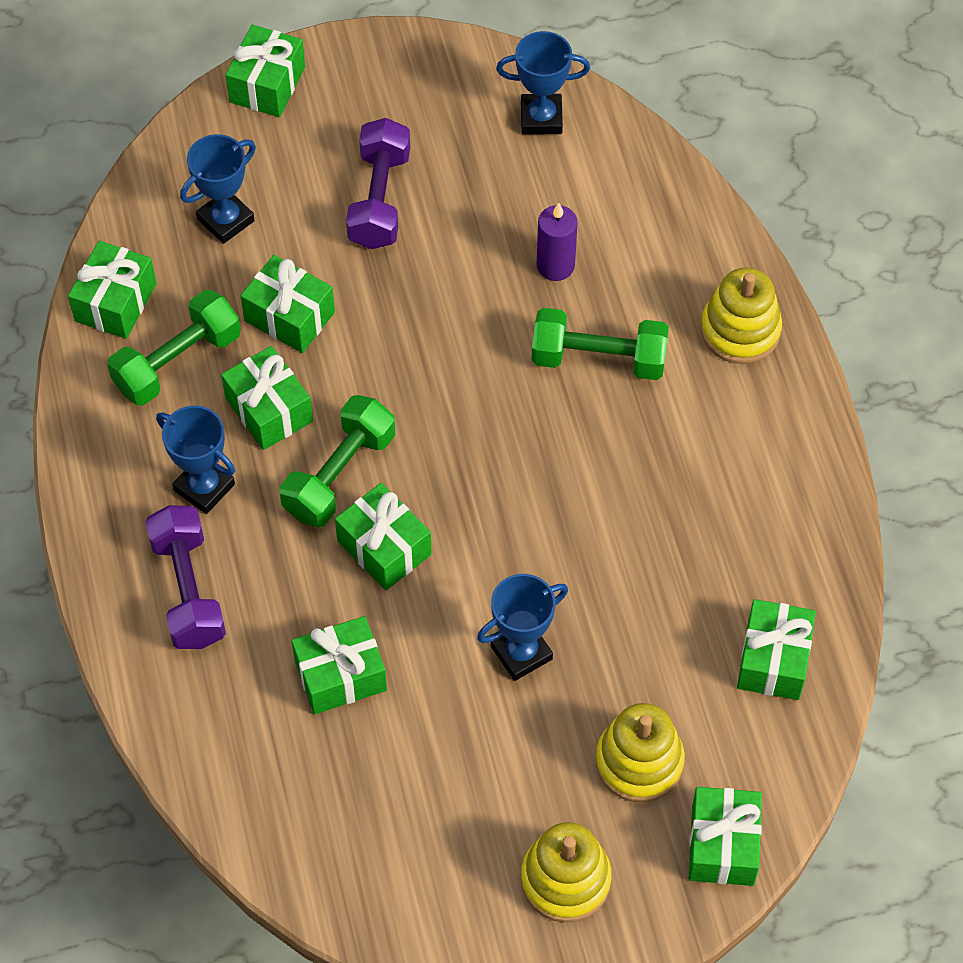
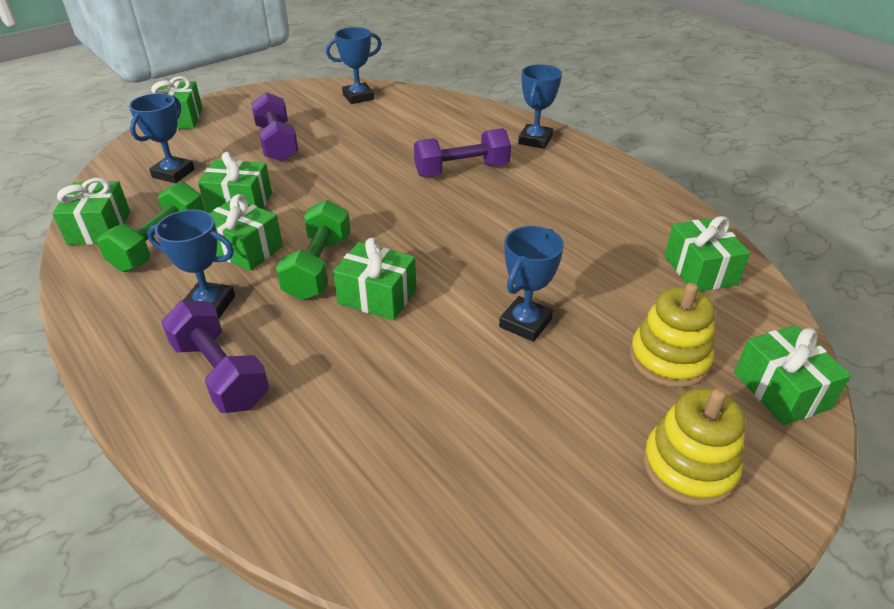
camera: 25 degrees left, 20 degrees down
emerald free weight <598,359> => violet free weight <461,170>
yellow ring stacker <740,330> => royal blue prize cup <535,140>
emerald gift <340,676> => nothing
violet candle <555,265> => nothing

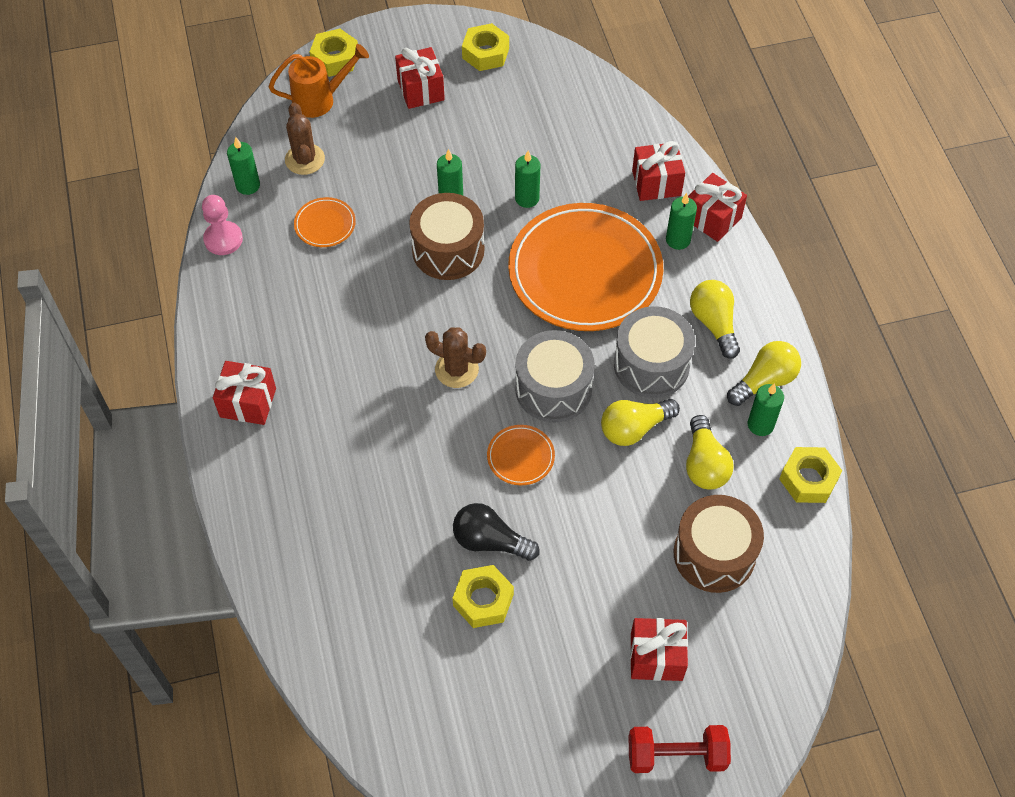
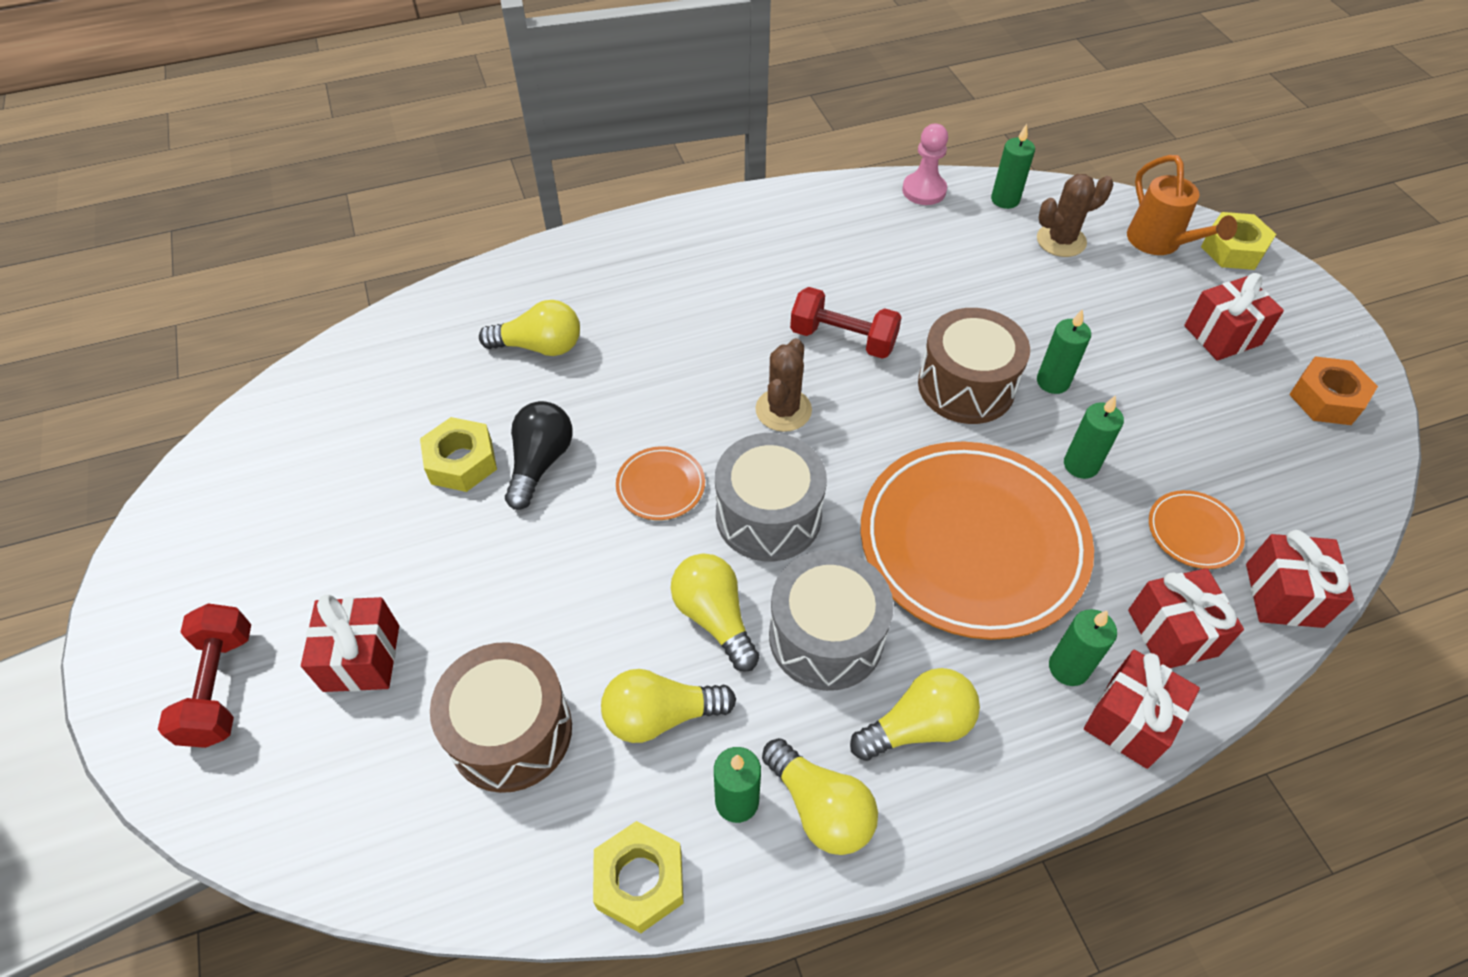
camera: 85 degrees right, 5 degrees down
nothing => yellow lightbulb <539,346>
nothing => crimson free weight <843,339>
orange plate <325,224> => orange plate <1193,532>, move
crimson gift <248,402> => crimson gift <1284,595>, move
yellow nut <485,53> => orange nut <1326,399>

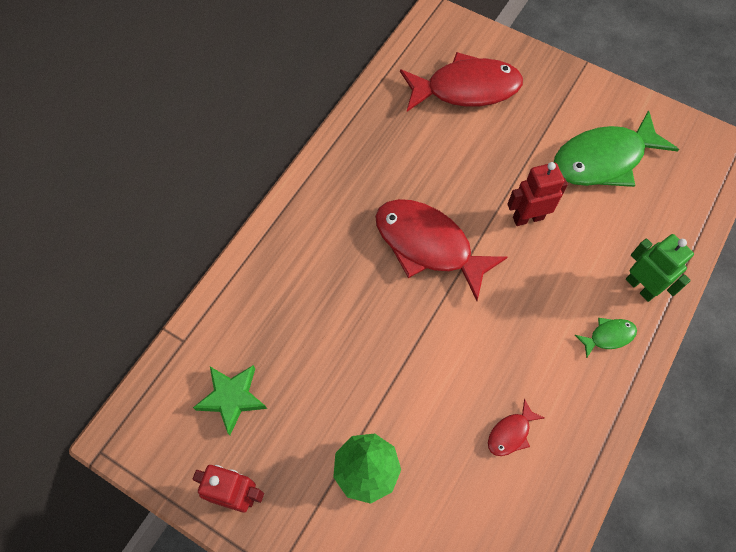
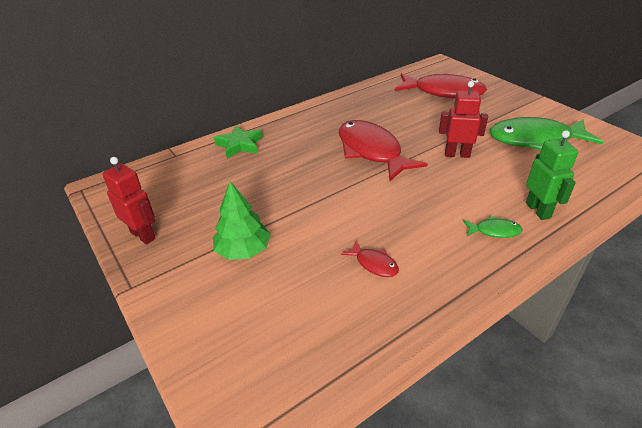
camera: 25 degrees right, 25 degrees down
emerald star shape <232,398> => emerald star shape <240,145>, move
crimson fish figure <511,433> => crimson fish figure <374,264>, 120 degrees counterclockwise

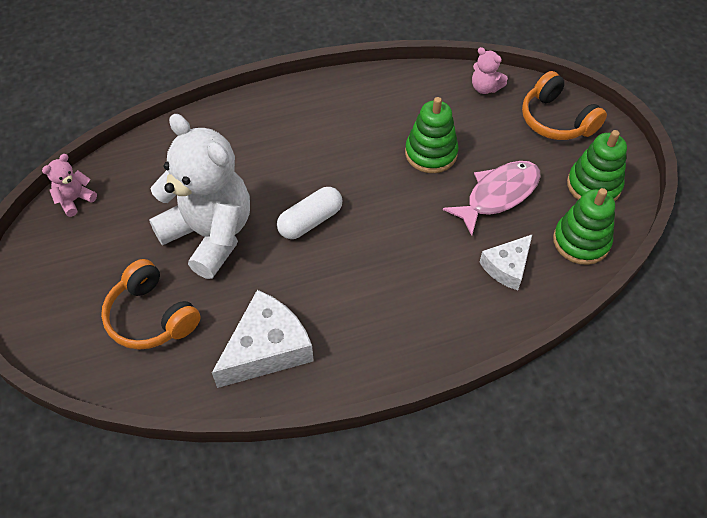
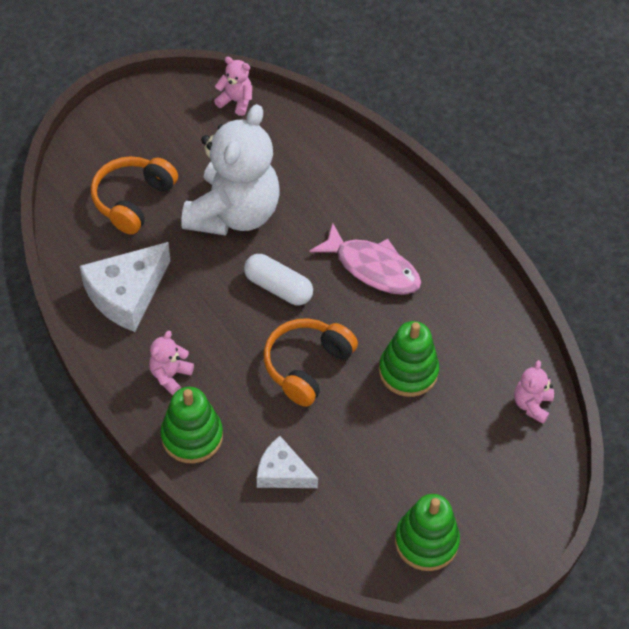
camera: 70 degrees right, 0 degrees up
pure white cheese <267,348> => pure white cheese <126,294>, 105 degrees clockwise
nothing => rose-pink teddy bear <170,375>
emerald ring stacker <581,241> => emerald ring stacker <192,436>, move
orange over-ear headphones <556,120> => orange over-ear headphones <306,366>, move
rose-pink fish figure <498,195> => rose-pink fish figure <372,268>, move

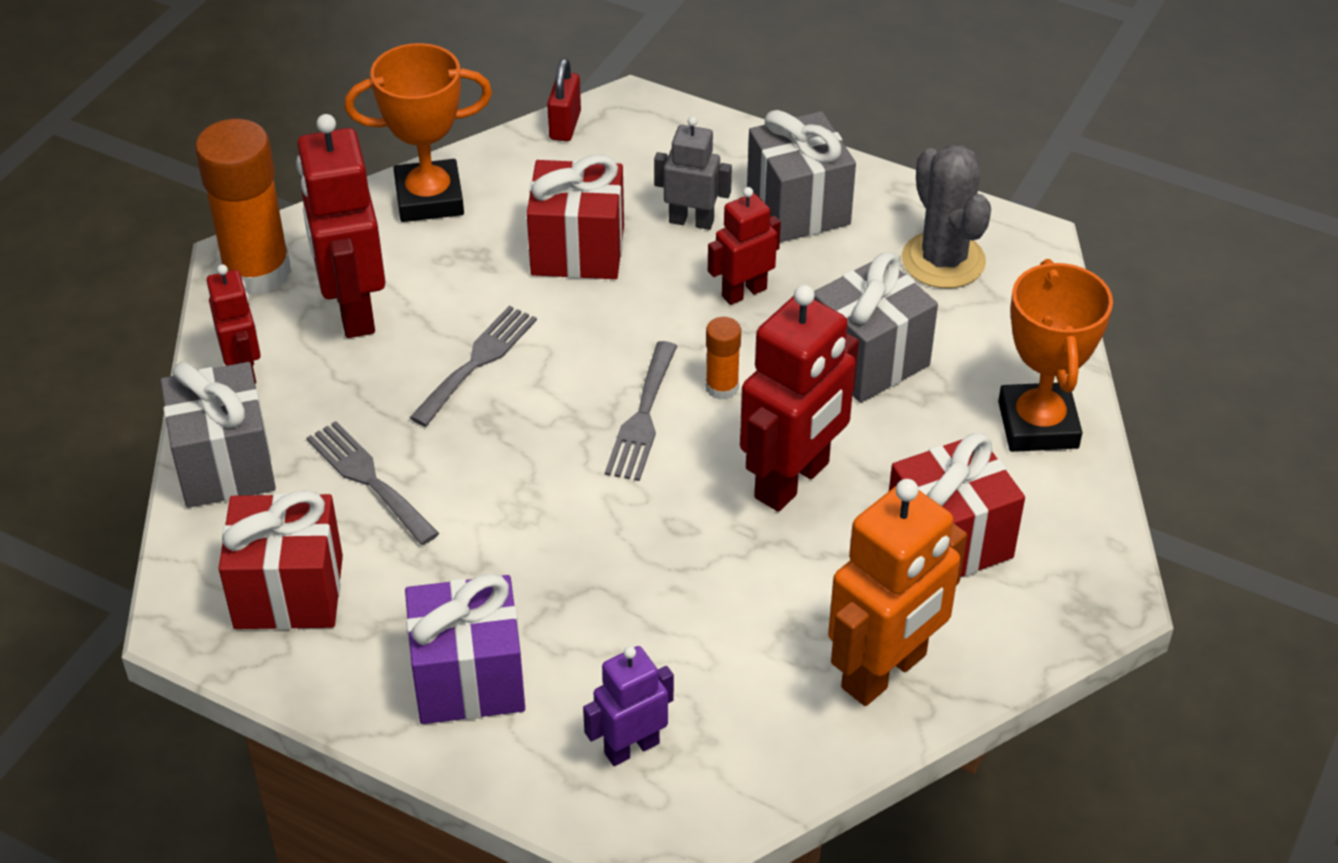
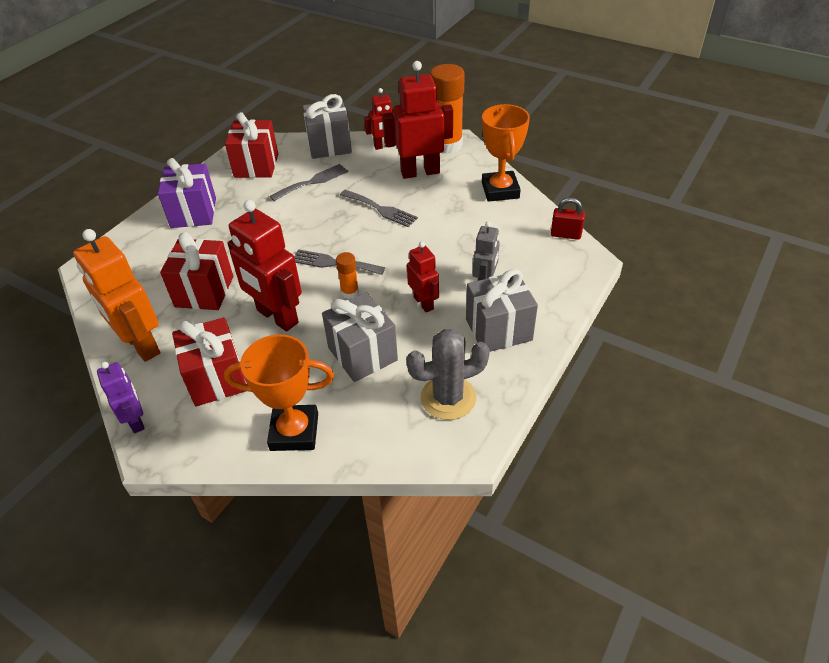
camera: 95 degrees right, 0 degrees up
violet robot <631,747> => violet robot <136,420>, move
crimson gift <577,250> => crimson gift <204,291>, move

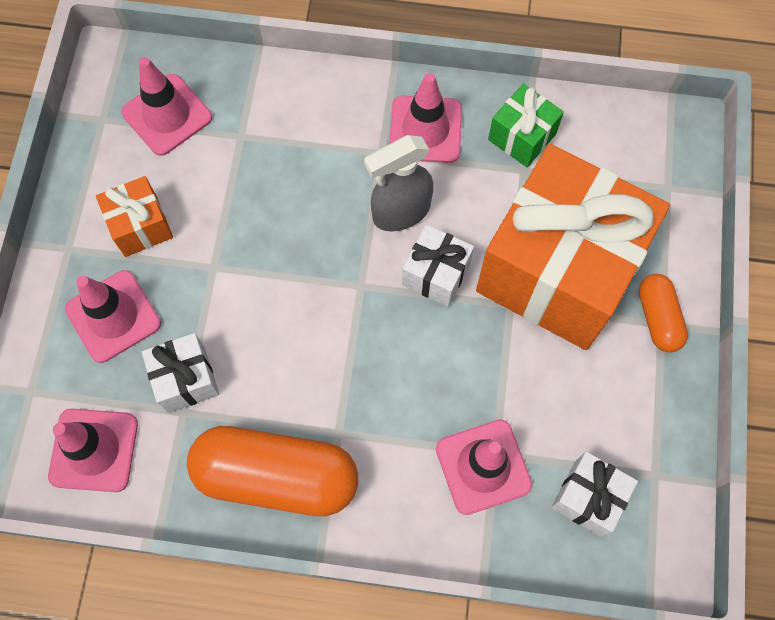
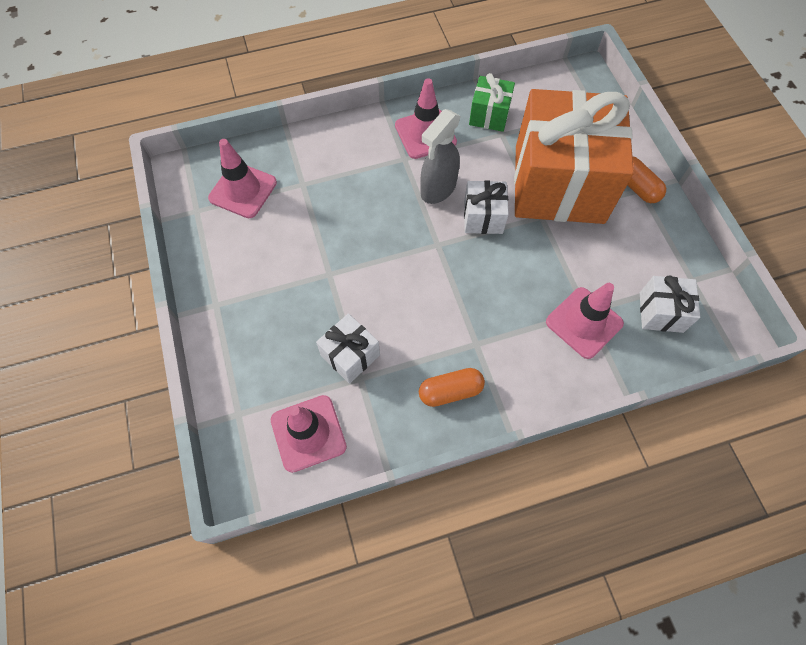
camera: 25 degrees left, 5 degrees down
orange pill <276,476> => orange pill <450,391>, x0.51
rose-pink safety cone <113,316> => nothing
orange gift <140,226> => nothing

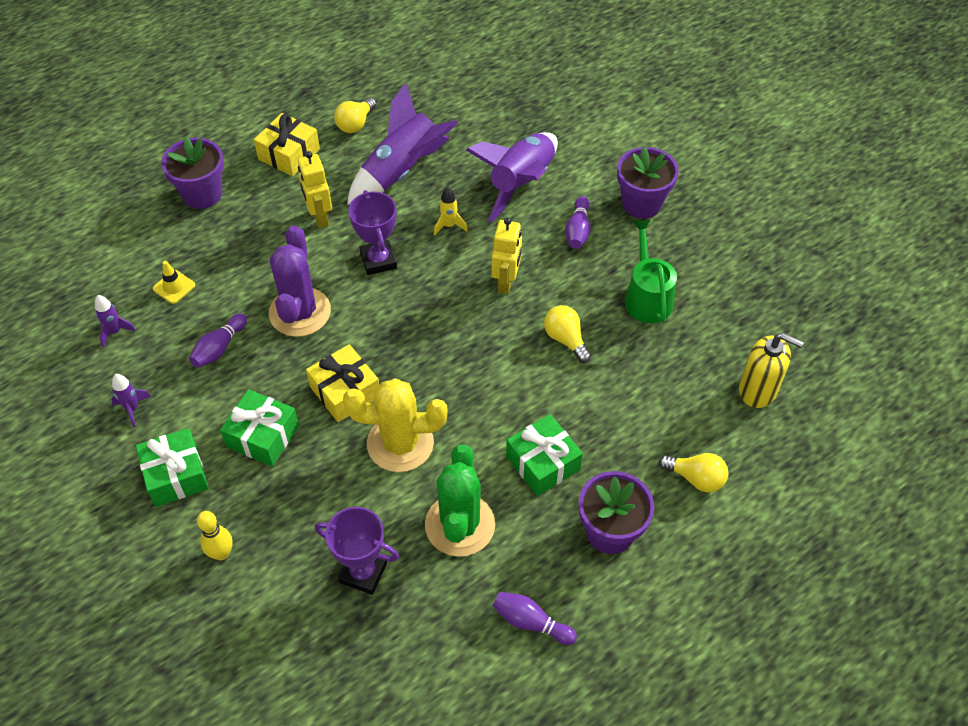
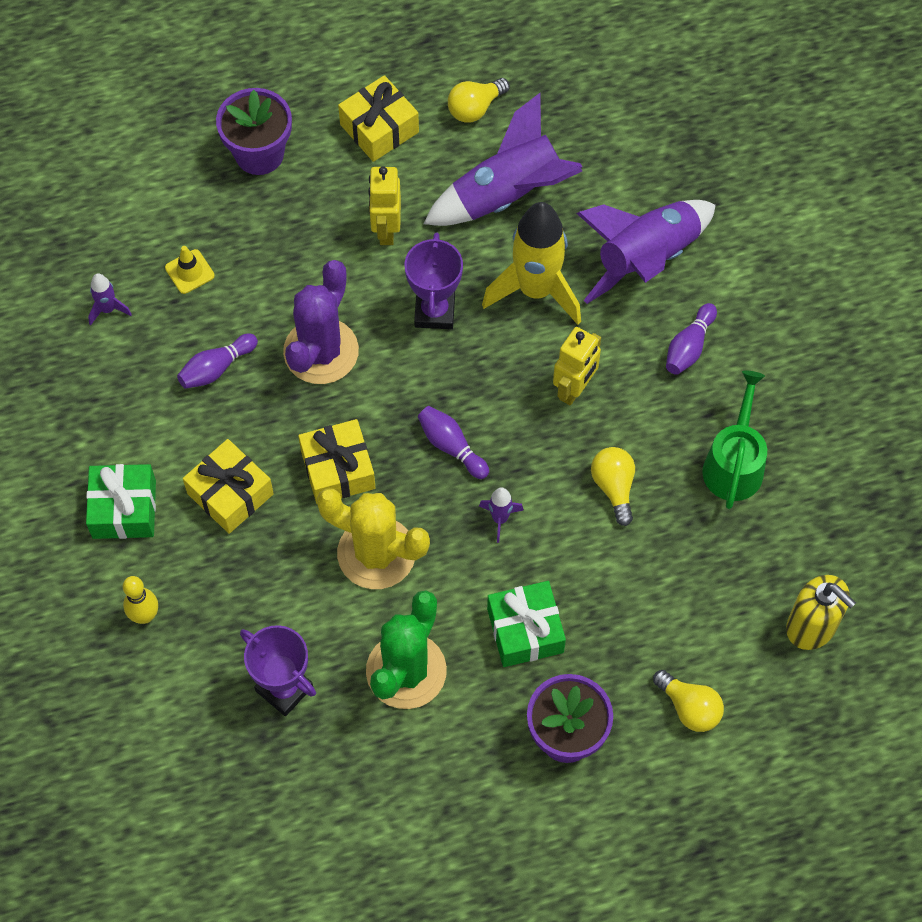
camera: 20 degrees right, 10 degrees up
emerald gift <263,436> => yellow gift <230,494>
violet skittle <531,622> => violet skittle <451,446>, move
violet toy rocket <132,409> => violet toy rocket <500,519>, move
yellow toy rocket <449,225> => yellow toy rocket <536,290>, x2.33
violet plant pot <641,203> => nothing

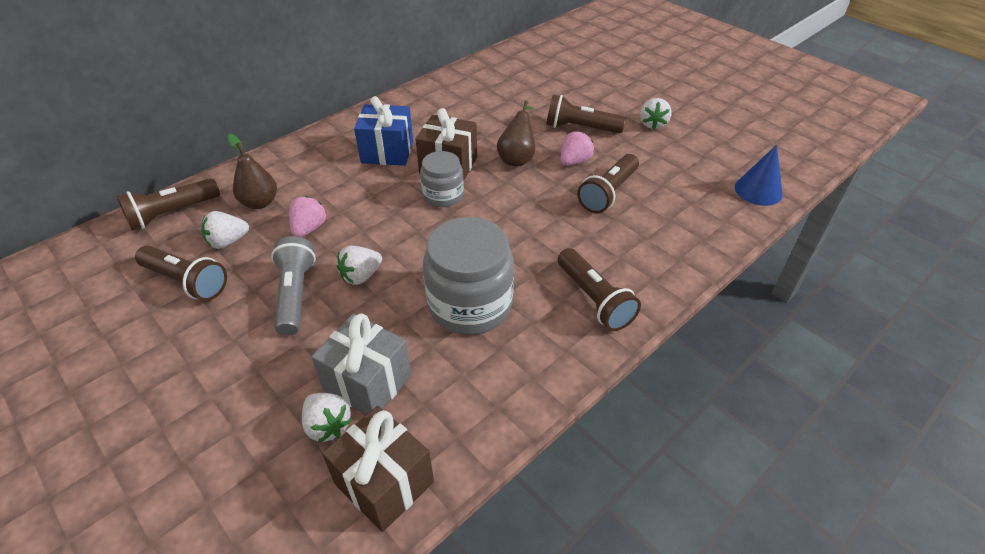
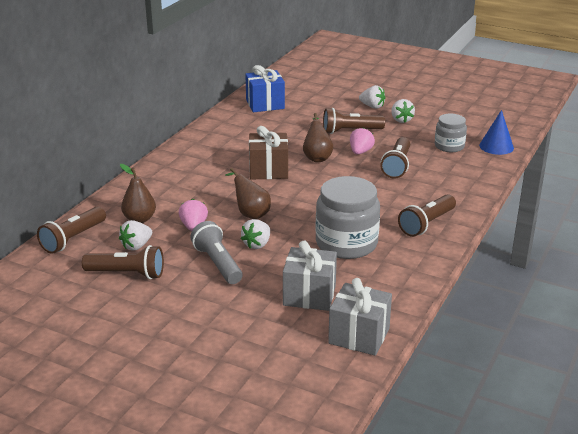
camera: 20 degrees left, 15 degrees down
nothing => russet pear <250,214>
royal blue gift <387,152> => royal blue gift <265,104>, move
russet gift <384,482> => ash-grey gift <359,336>
pure white toy strawberry <328,425> => pure white toy strawberry <372,106>, move
russet torch <594,299> => russet torch <427,224>, 90 degrees clockwise
ash-grey jar <443,195> => ash-grey jar <449,146>, move

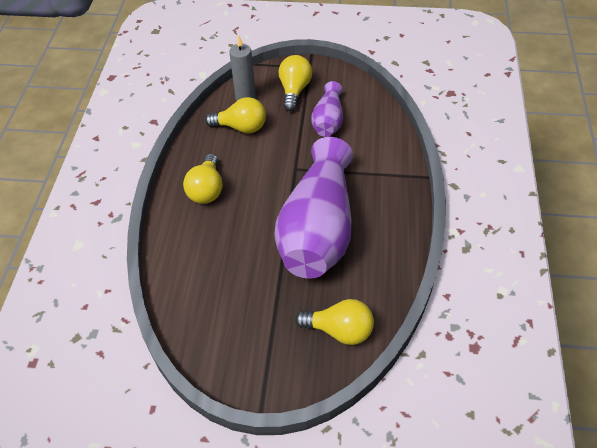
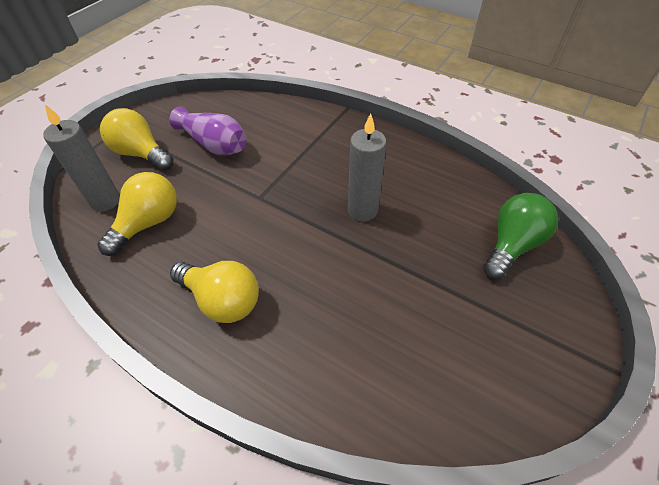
camera: 65 degrees left, 0 degrees up
violet flower vase <318,229> => ash-grey candle <362,210>
yellow lightbulb <339,330> => emerald lightbulb <512,245>

